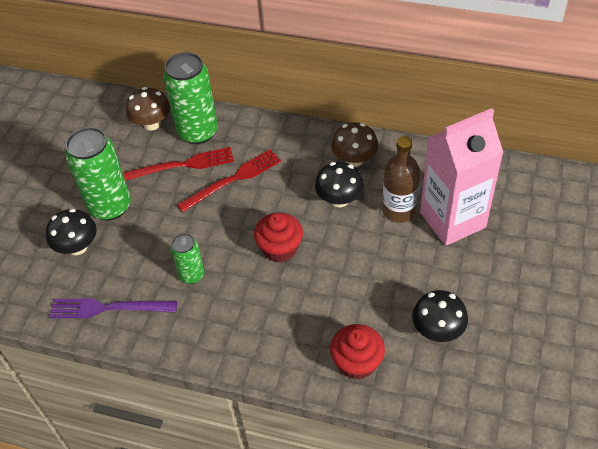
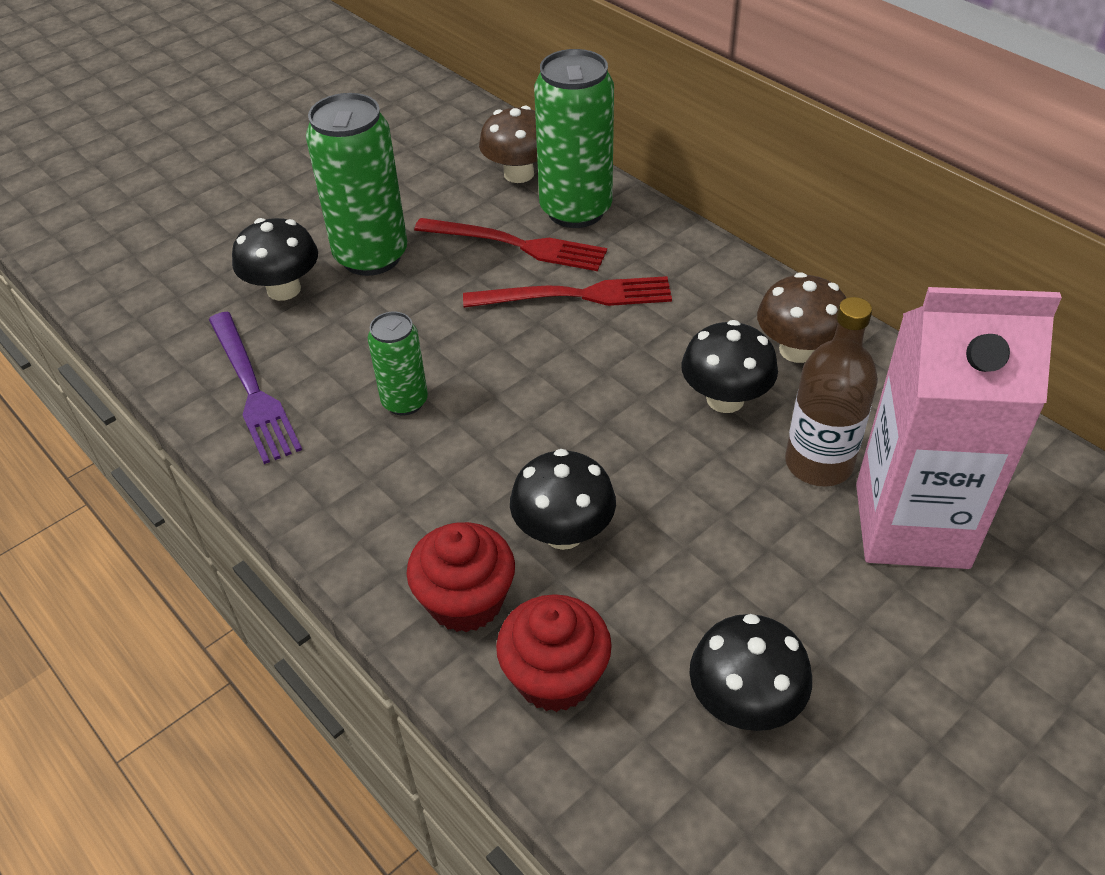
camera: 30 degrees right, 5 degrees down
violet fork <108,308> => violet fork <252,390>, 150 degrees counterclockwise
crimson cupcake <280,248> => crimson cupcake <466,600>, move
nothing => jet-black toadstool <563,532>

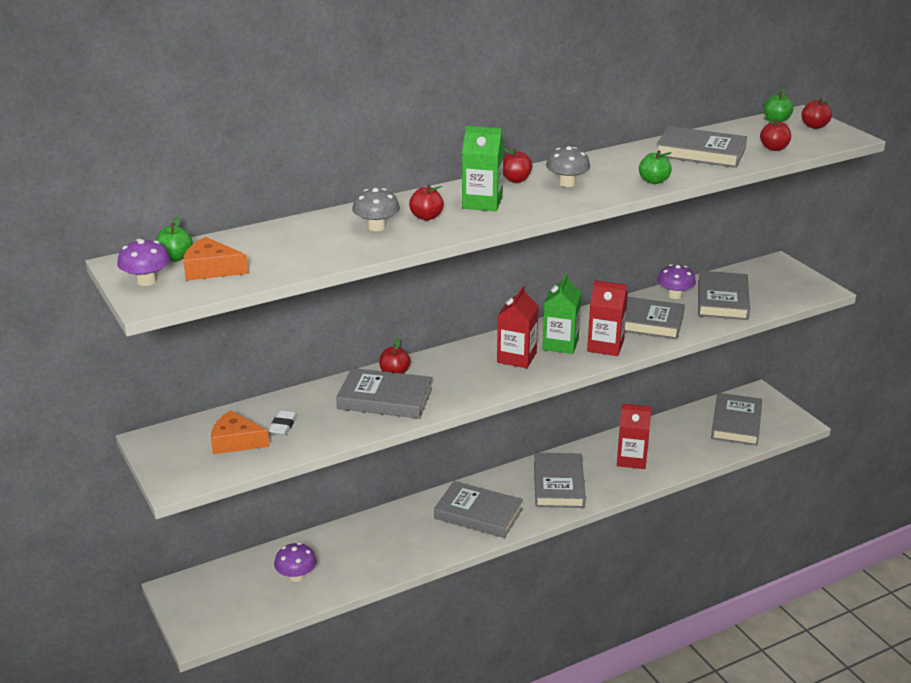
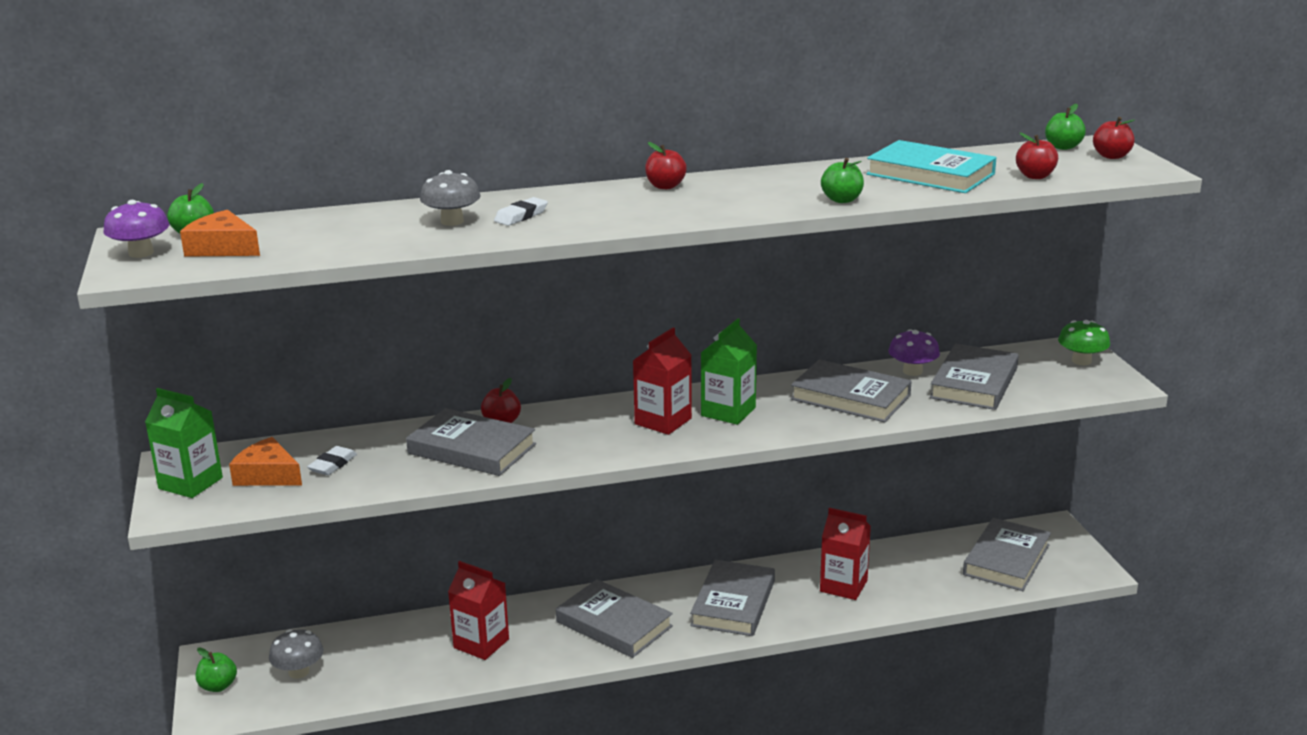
camera: 15 degrees right, 5 degrees down
emerald milk carton <482,203> => emerald milk carton <190,483>, move
nothing => emerald toy apple <218,686>
ash-grey toadstool <567,183> => ash-grey toadstool <299,672>, move
crimson milk carton <605,346> => crimson milk carton <481,643>, move
crimson toy apple <426,217> => pure white eraser <521,216>
ash-grey hardback <700,152> => aqua hardback <930,174>
nothing => emerald toadstool <1081,361>
violet toadstool <296,576> => nothing

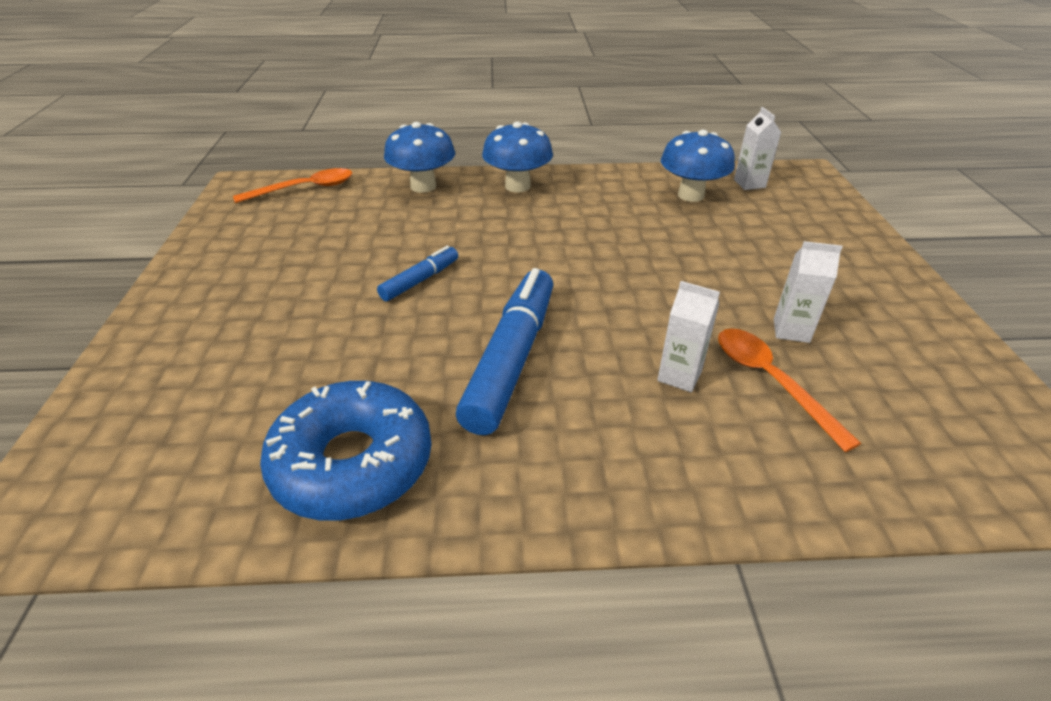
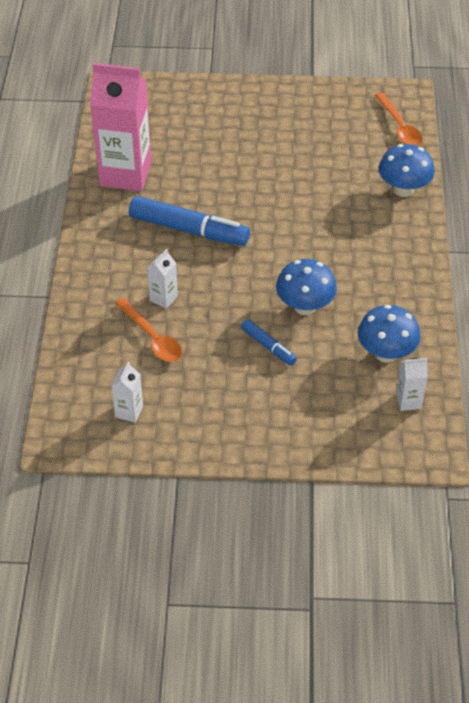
camera: 95 degrees right, 10 degrees up
royal blue donut <353,463> => rose-pink milk carton <126,174>
pure white milk carton <791,330> => pure white milk carton <129,411>, move
orange tablespoon <770,381> => orange tablespoon <152,337>, 75 degrees clockwise
royal blue marker pen <420,280> => royal blue marker pen <268,346>, move
royal blue toadstool <517,186> => royal blue toadstool <305,306>, move

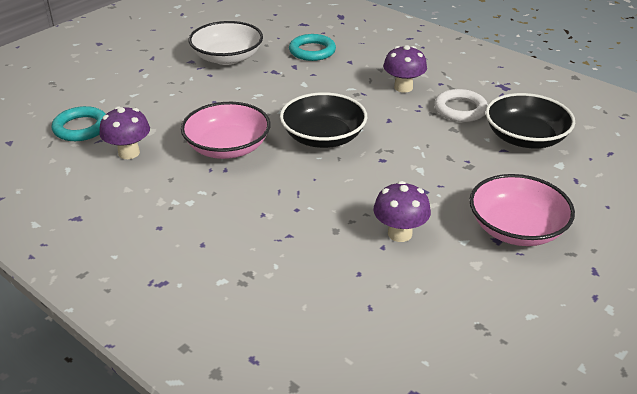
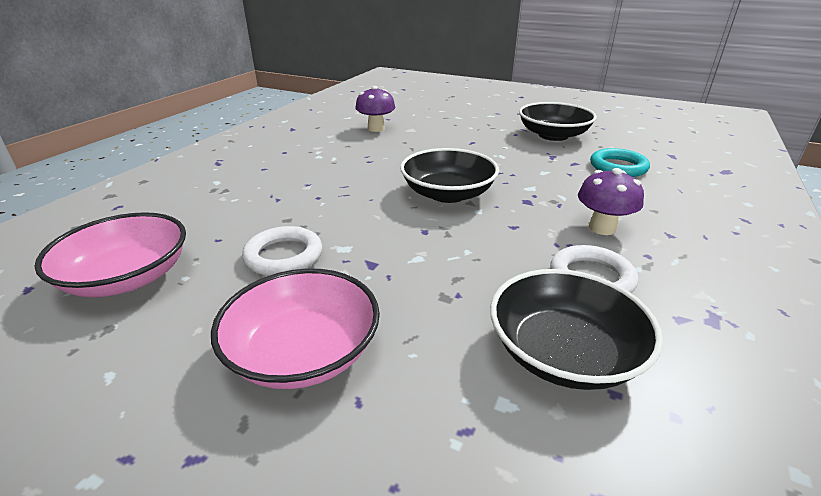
camera: 75 degrees right, 5 degrees down
rose-pink serving bowl <227,147> => rose-pink serving bowl <127,277>, move
violet toadstool <399,234> => pure white torus <283,256>
pure white serving bowl <227,58> => jet-black serving bowl <553,135>
aqua torus <81,128> => nothing

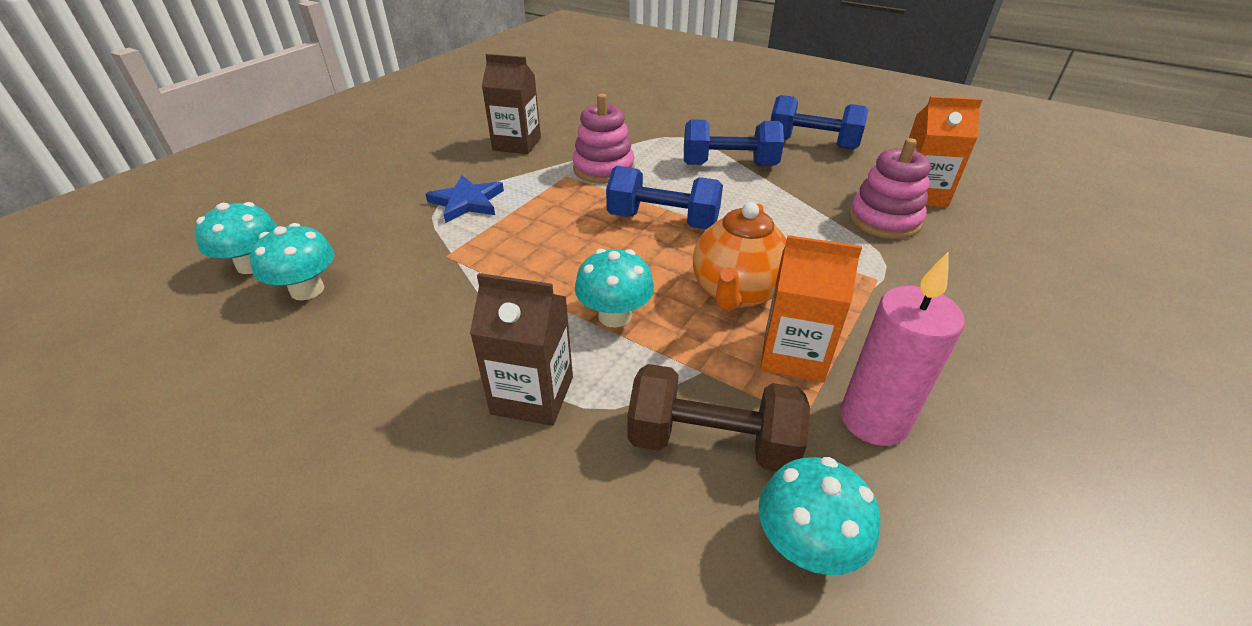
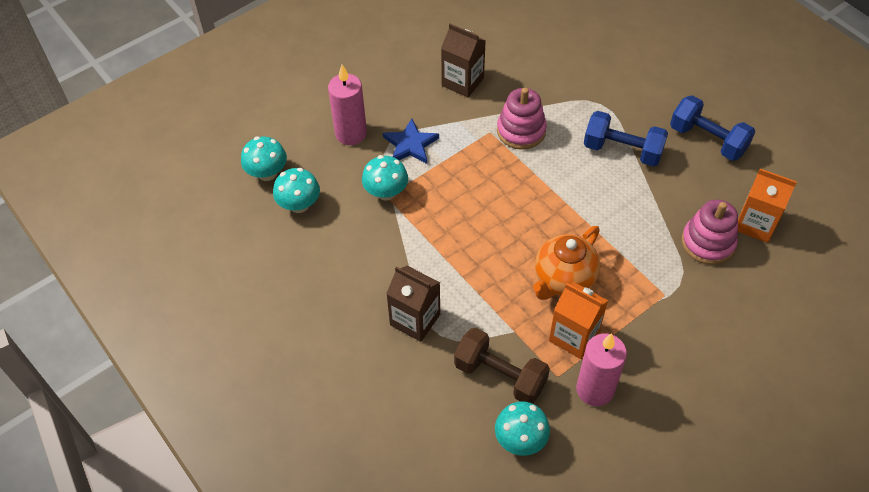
camera: 20 degrees right, 15 degrees up
nothing => rose-pink candle <351,133>
aqua toadstool <614,316> => aqua toadstool <386,192>, move
royal blue free weight <663,221> => nothing

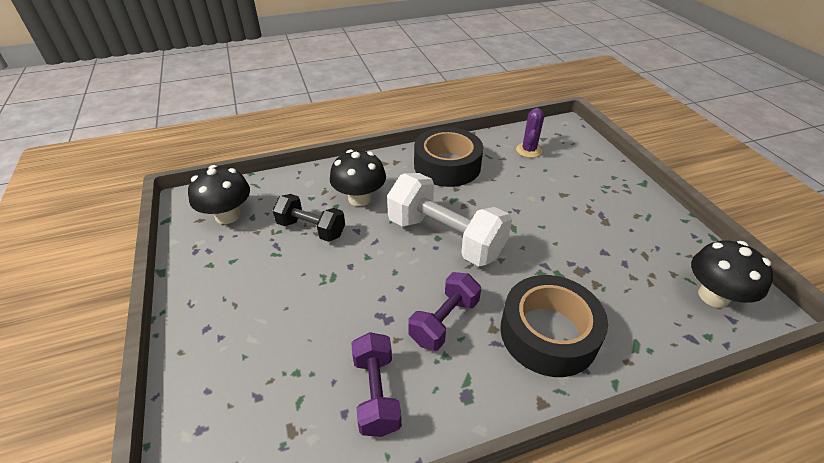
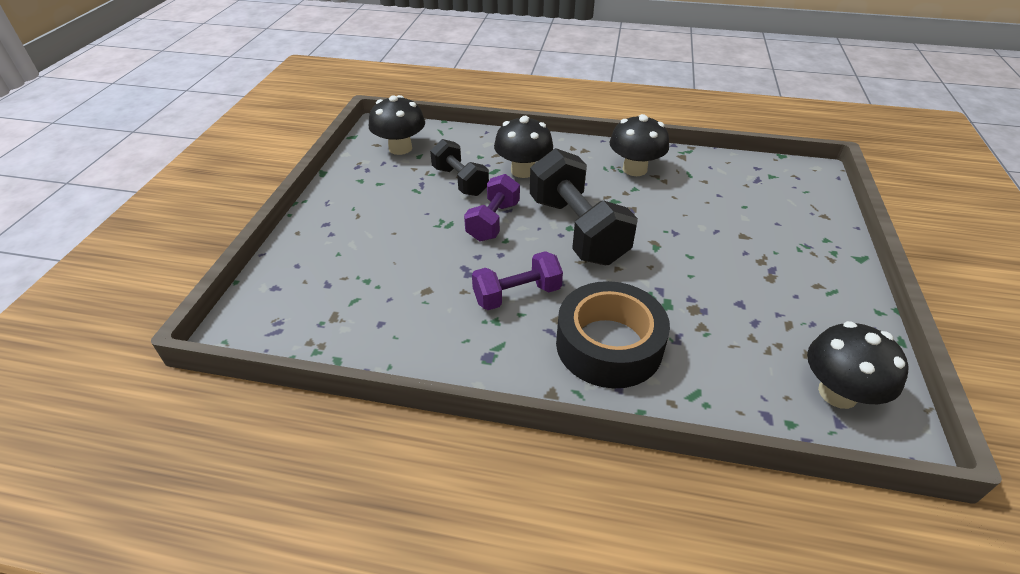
camera: 30 degrees right, 0 degrees up
violet free weight <376,393> => violet free weight <493,221>, move
pure white free weight <445,238> => jet-black free weight <577,230>
jet-black sticky tape <447,165> => jet-black toadstool <634,169>
violet prickly plant <528,150> => nothing

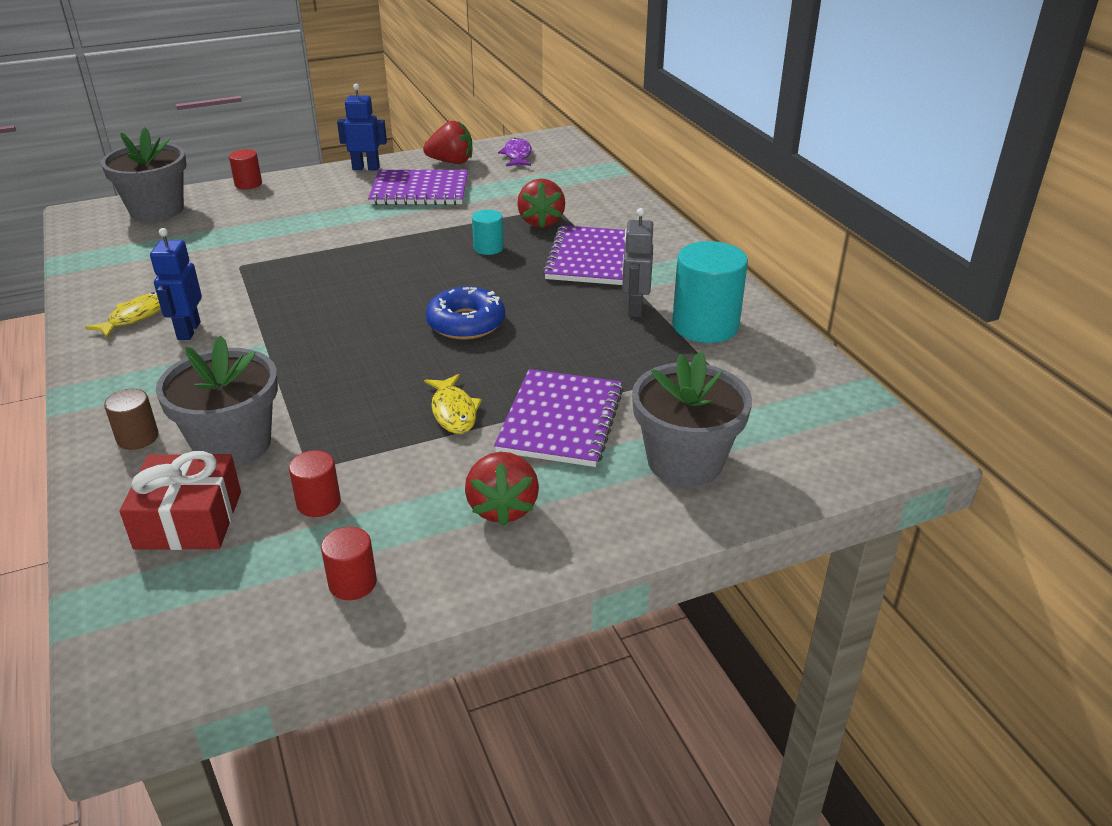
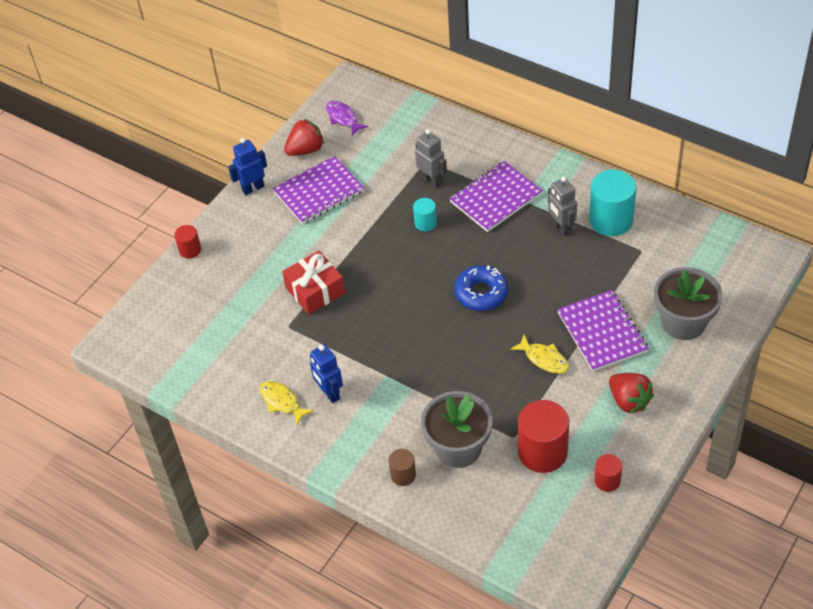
camera: 30 degrees left, 15 degrees up
yellow fish figure <136,316> => yellow fish figure <282,402>, 45 degrees counterclockwise
crimson gift <189,520> => crimson gift <315,290>, move
crimson toy strawberry <541,221> => ash-grey robot <431,180>
violet notebook <591,258> => violet notebook <495,198>, 75 degrees clockwise
crimson cylinder <318,503> => crimson cylinder <542,452>, x1.94
ash-grey plant pot <157,210> => nothing

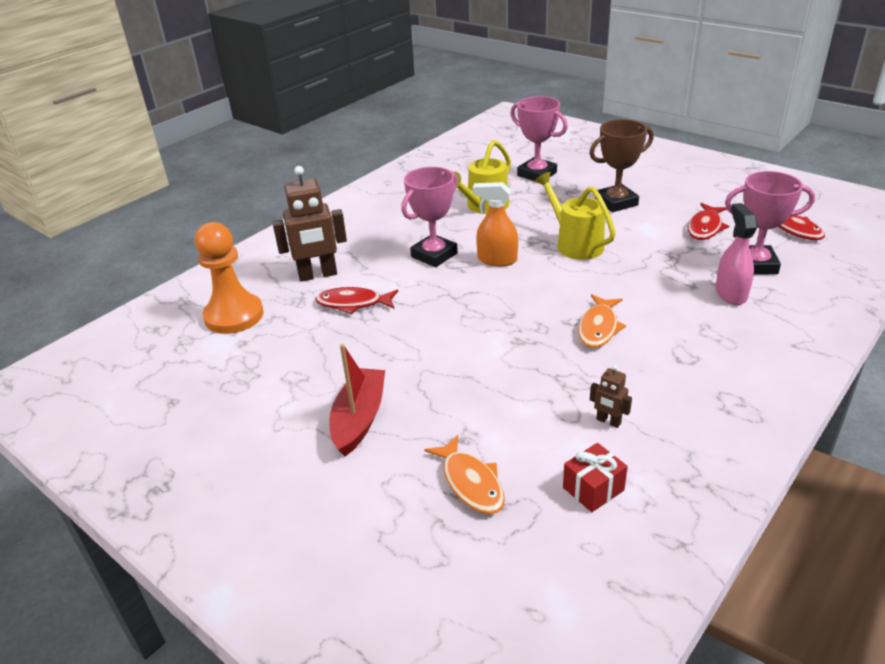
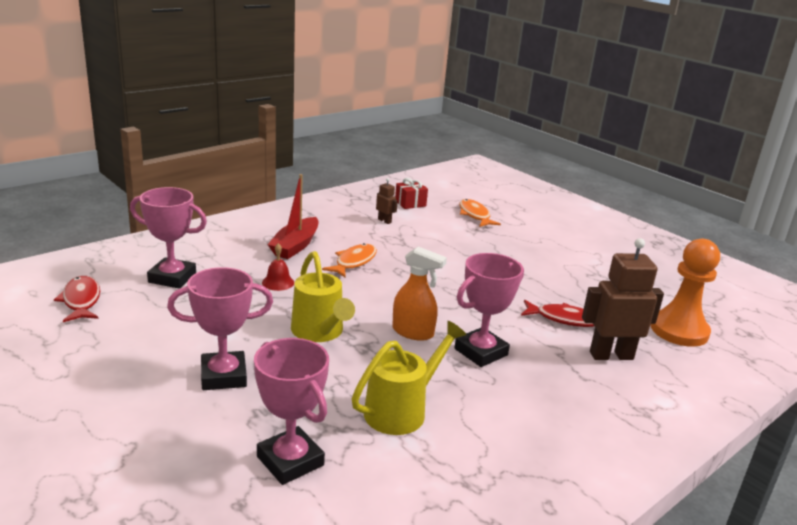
camera: 175 degrees left, 10 degrees down
russet prize cup <616,202> => rose-pink prize cup <223,376>
nothing => crimson hand bell <278,282>
crimson sailboat <359,418> => crimson sailboat <295,246>, move
crimson fish figure <705,227> => nothing
rose-pink spray cleaner <730,294> => nothing

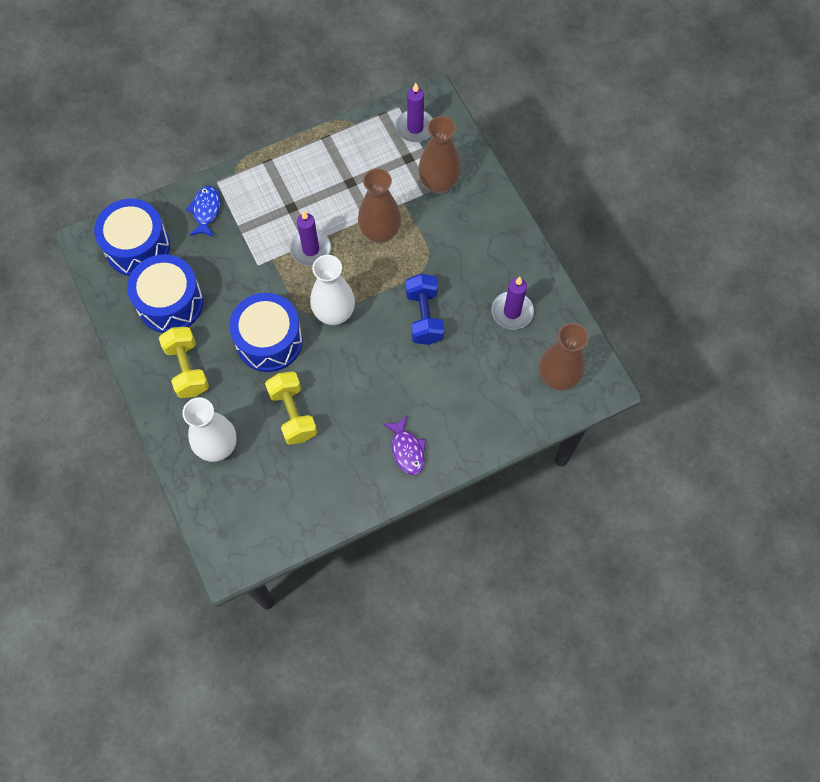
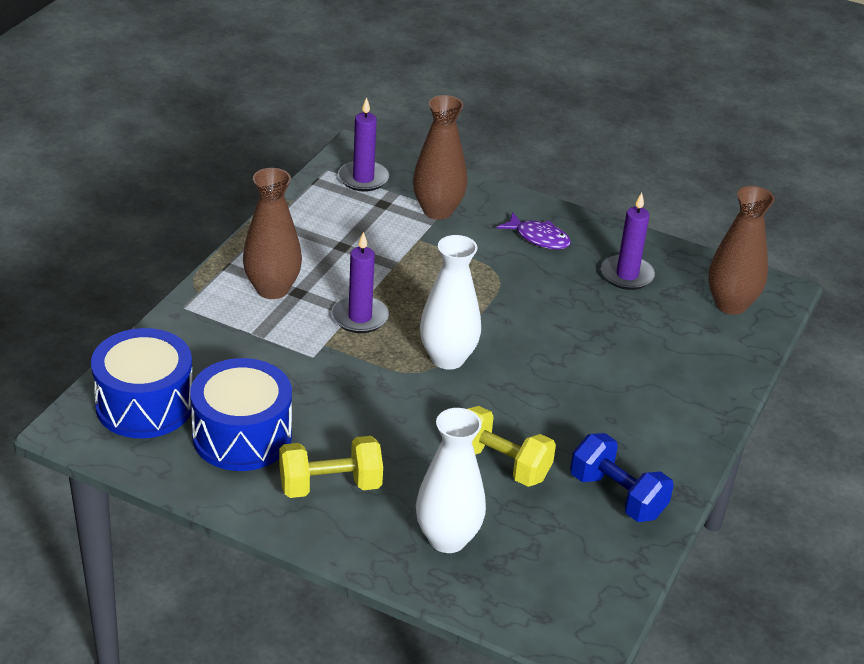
camera: 40 degrees left, 30 degrees down
russet flower vase <380,233> => russet flower vase <272,289>, move
yellow free weight <187,369> => yellow free weight <330,486>, 45 degrees counterclockwise
violet fish figure <407,450> => violet fish figure <539,238>, move
royal blue free weight <424,316> => royal blue free weight <617,496>, move
royal blue fish figure <206,211> => nothing
royal blue toy drum <269,340> => nothing

